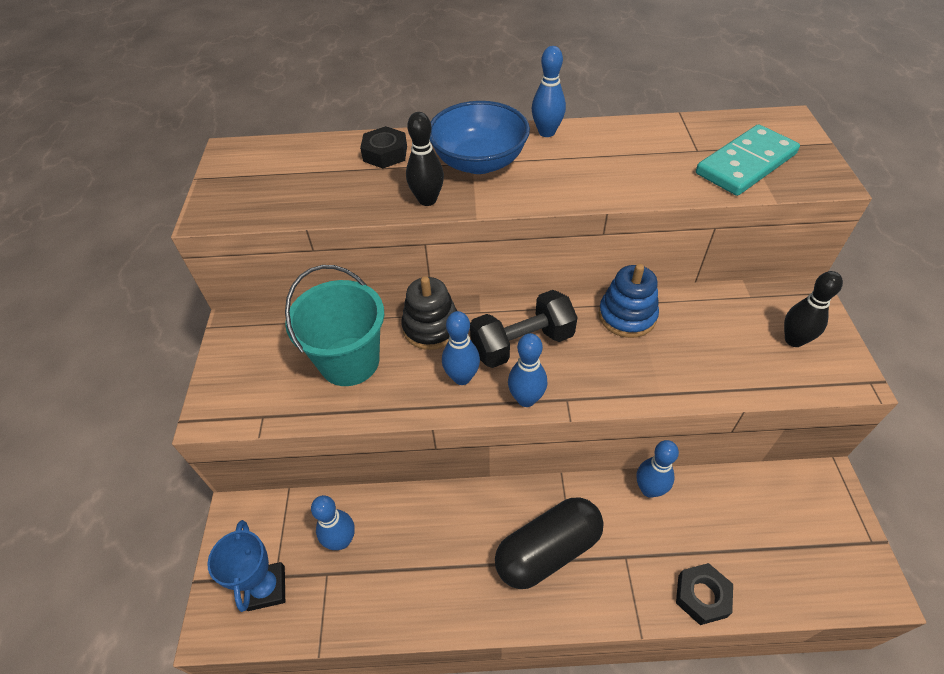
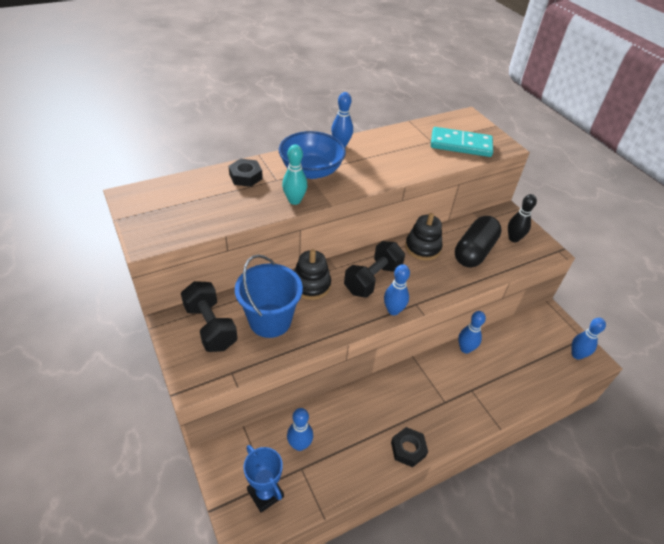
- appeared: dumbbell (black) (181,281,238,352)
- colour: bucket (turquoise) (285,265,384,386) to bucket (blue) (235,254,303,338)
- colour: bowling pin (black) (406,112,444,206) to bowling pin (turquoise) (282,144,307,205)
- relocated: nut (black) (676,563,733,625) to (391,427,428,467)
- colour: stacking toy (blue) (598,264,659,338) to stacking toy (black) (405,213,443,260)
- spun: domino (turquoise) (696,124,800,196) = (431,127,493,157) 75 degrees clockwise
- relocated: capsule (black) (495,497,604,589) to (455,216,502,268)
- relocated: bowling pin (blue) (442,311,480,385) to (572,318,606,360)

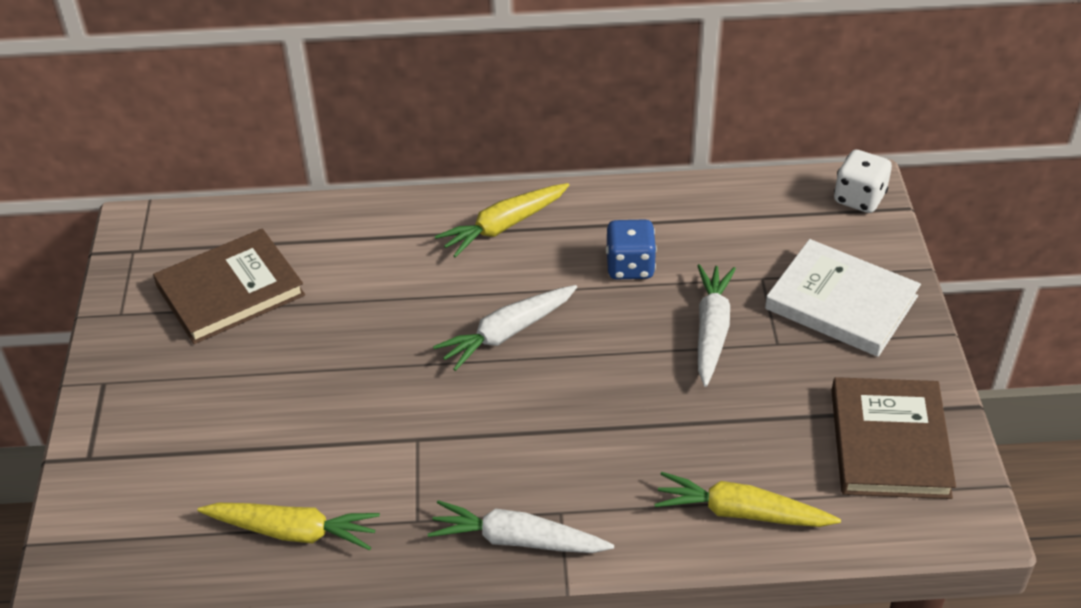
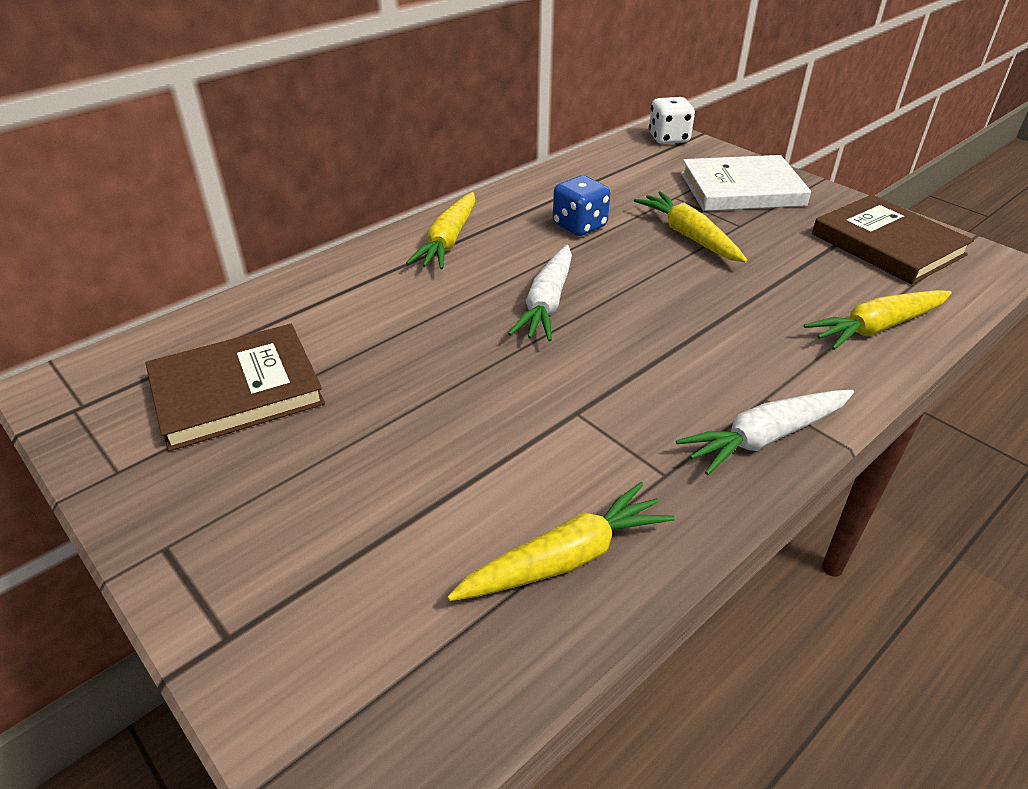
- spun: book (brown) (153,229,305,344) = (145,324,325,451) 45 degrees clockwise
- colour: carrot (white) (697,264,736,387) to carrot (yellow) (634,191,748,263)

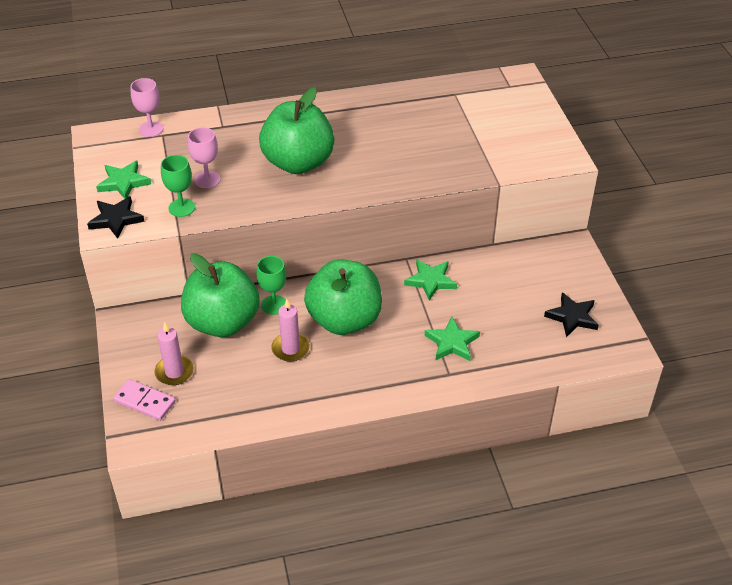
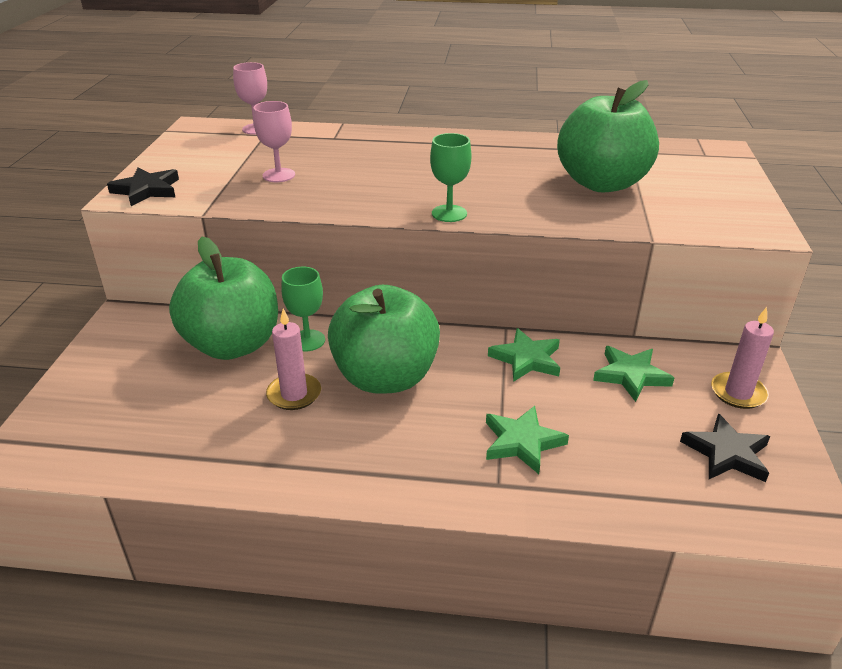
- relocated: goblet (green) (161,155,195,217) to (430,133,471,222)
- relocated: apple (green) (259,87,334,174) to (557,80,659,192)
- relocated: star (green) (96,161,151,199) to (593,346,674,402)
- relocated: candle (pink) (154,322,194,385) to (711,307,774,409)
- missing: domino (pink) (113,379,175,421)

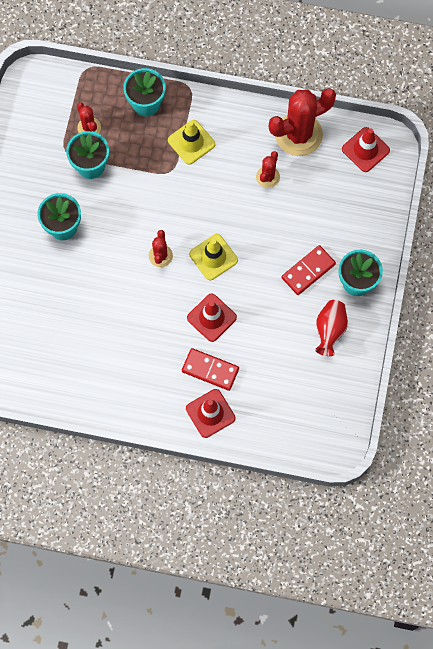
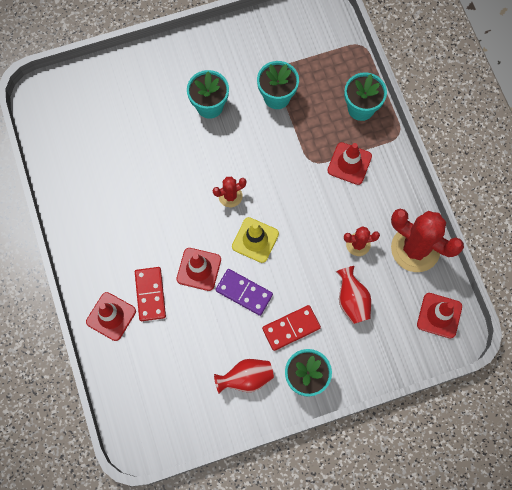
- appeared: domino (purple) (216,269,273,316)
- spun: domino (red) (282,245,336,295) = (262,305,321,351) 45 degrees counterclockwise
- colour: traffic cone (yellow) (168,120,215,165) to traffic cone (red) (327,142,372,185)
- appeared: vase (red) (336,266,371,324)
- missing: cactus (red) (77,102,101,134)

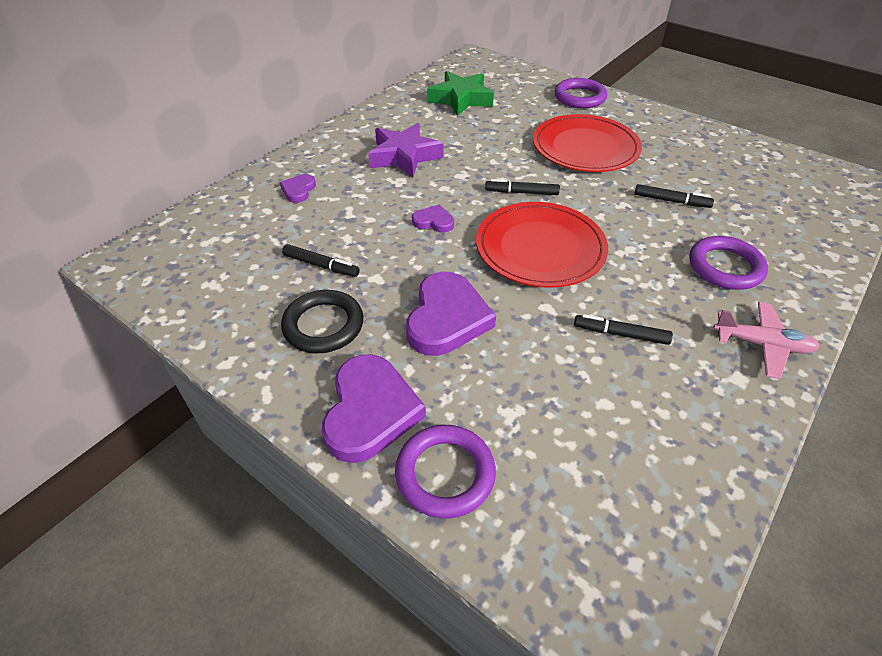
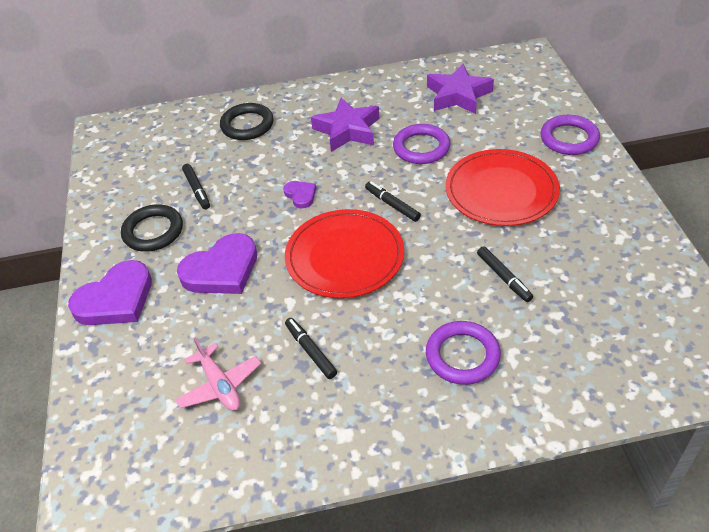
- relocated: plane (pink) (713,302,819,379) to (175,337,261,411)
- exchanged: heart (purple) (280,174,316,203) to ring (black) (220,103,274,140)
- relocated: ring (purple) (395,425,496,519) to (393,124,450,164)
- colour: star (green) (427,71,494,116) to star (purple) (427,64,494,114)

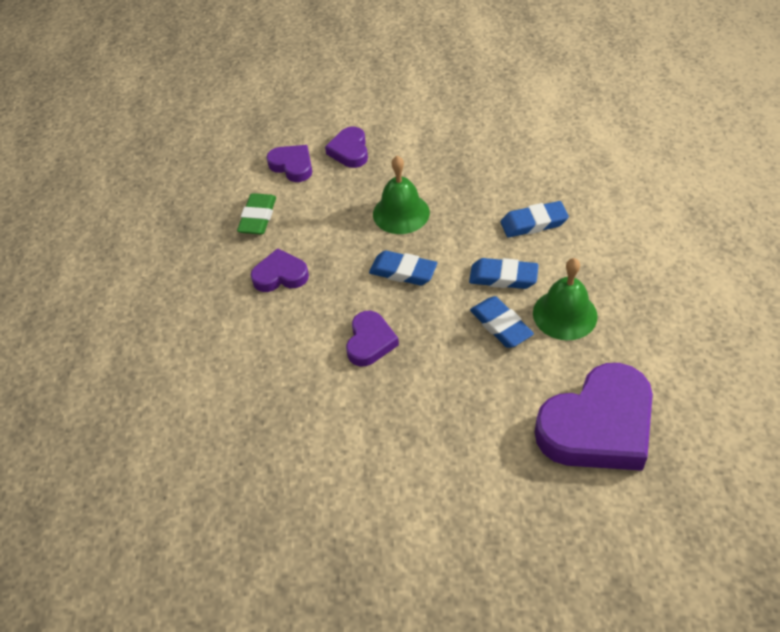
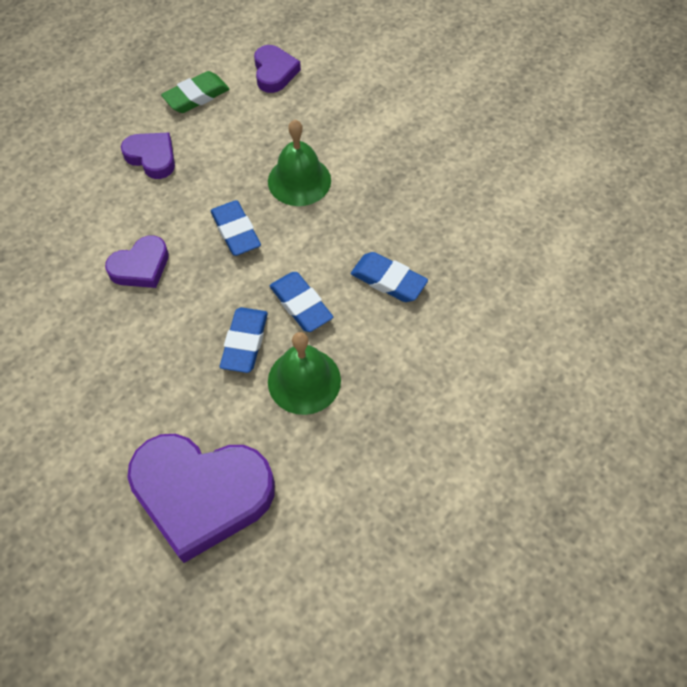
- missing: heart (purple) (325,127,368,168)

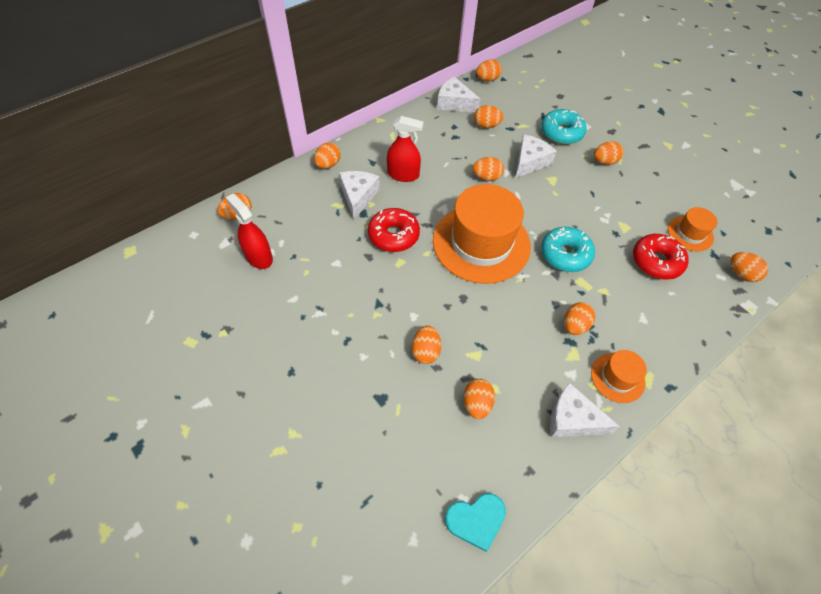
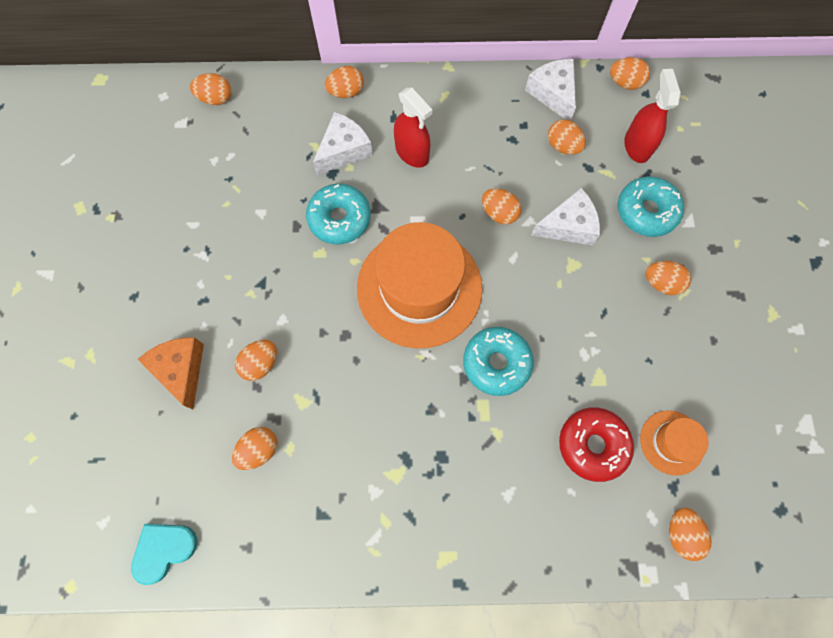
- spun: heart (turquoise) (445,493,506,552) = (131,524,197,585) 120 degrees clockwise
- appeared: cheese (orange) (138,337,204,409)
- colour: donut (red) (368,208,420,252) to donut (turquoise) (306,184,371,244)
- relocated: spray bottle (red) (225,194,273,269) to (624,69,681,163)
- missing: cheese (white) (550,383,620,437)
- missing: egg (orange) (564,302,595,335)
- missing: hat (orange) (591,350,647,403)

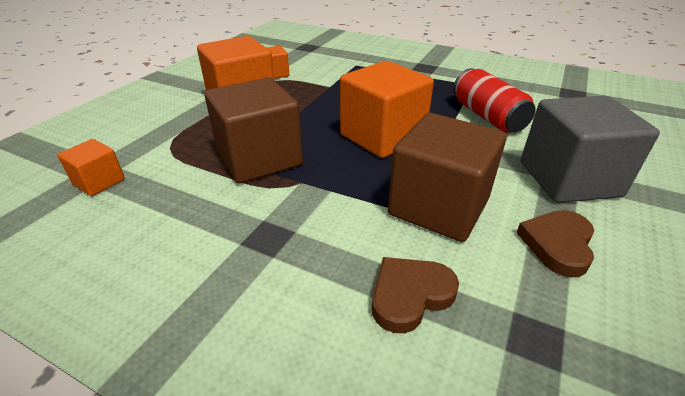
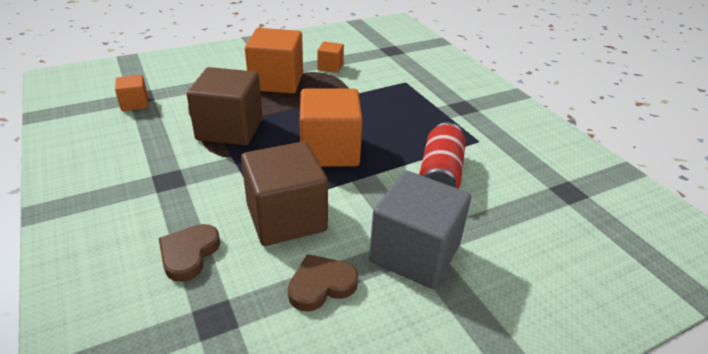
- spun: heart (brown) (372,257,459,333) = (159,224,220,282) 75 degrees counterclockwise

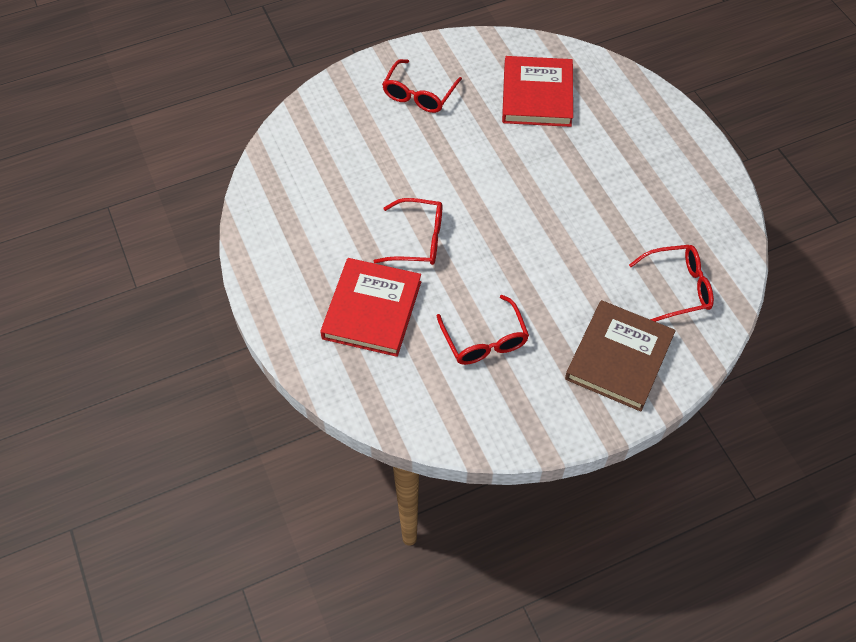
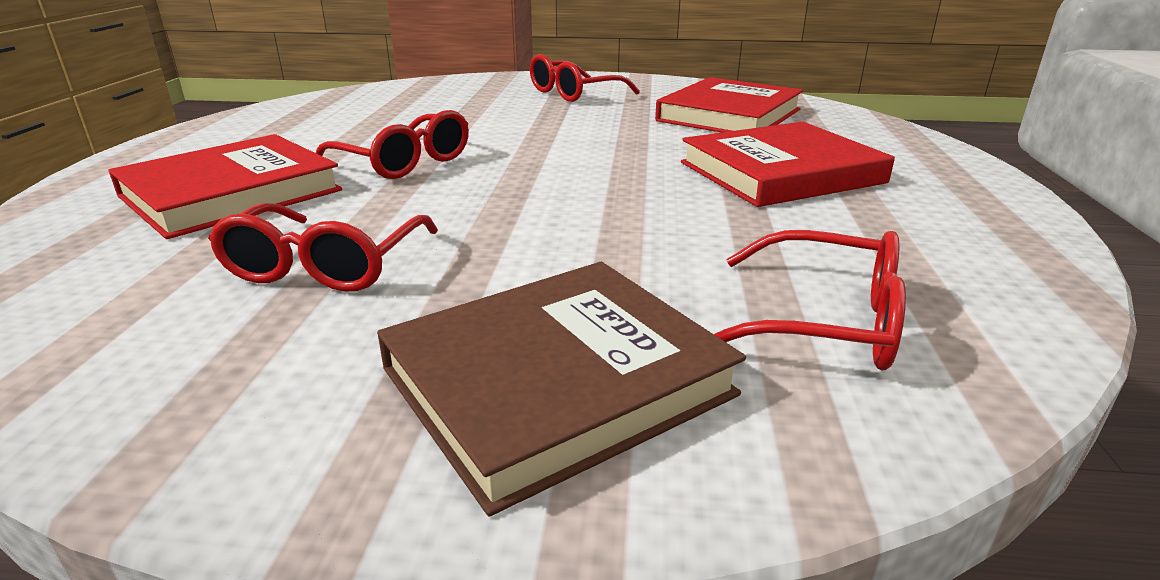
- appeared: book (red) (681,122,895,207)

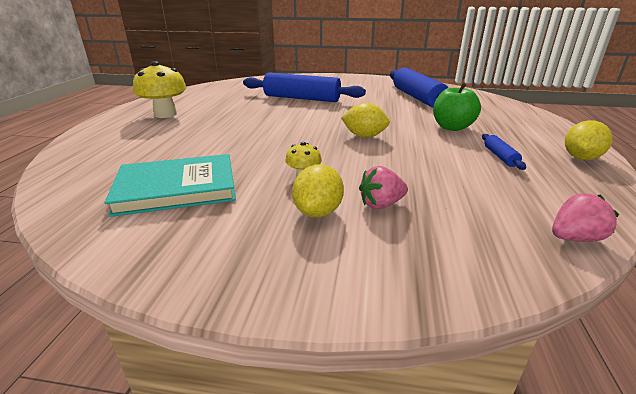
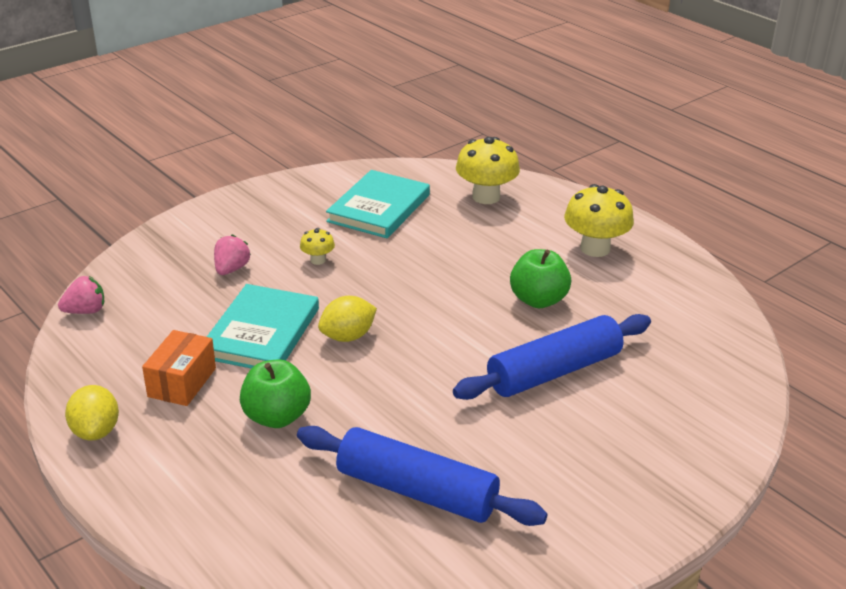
- spun: strawberry (pink) (552,193,619,242) = (58,276,104,314) 135 degrees counterclockwise
- exchanged: rolling pin (blue) (482,134,526,170) to box (orange) (142,330,216,406)
- appeared: book (turquoise) (207,284,319,369)
- appeared: mushroom (yellow) (456,137,520,204)
- appeared: apple (green) (510,249,571,308)
- missing: lemon (yellow) (292,164,344,218)

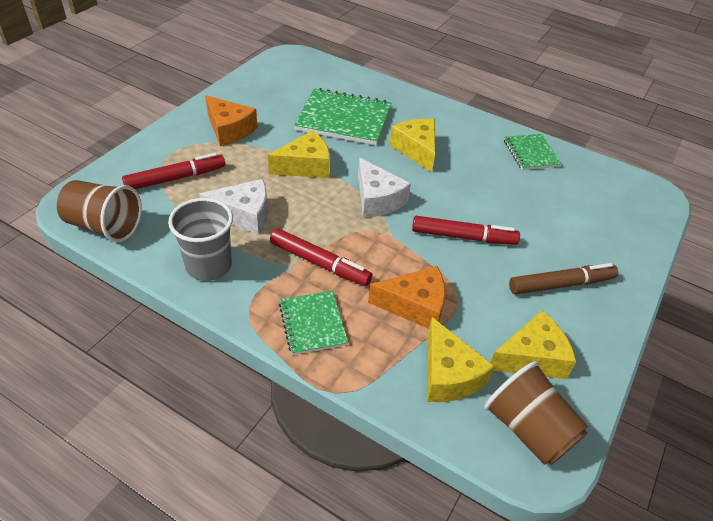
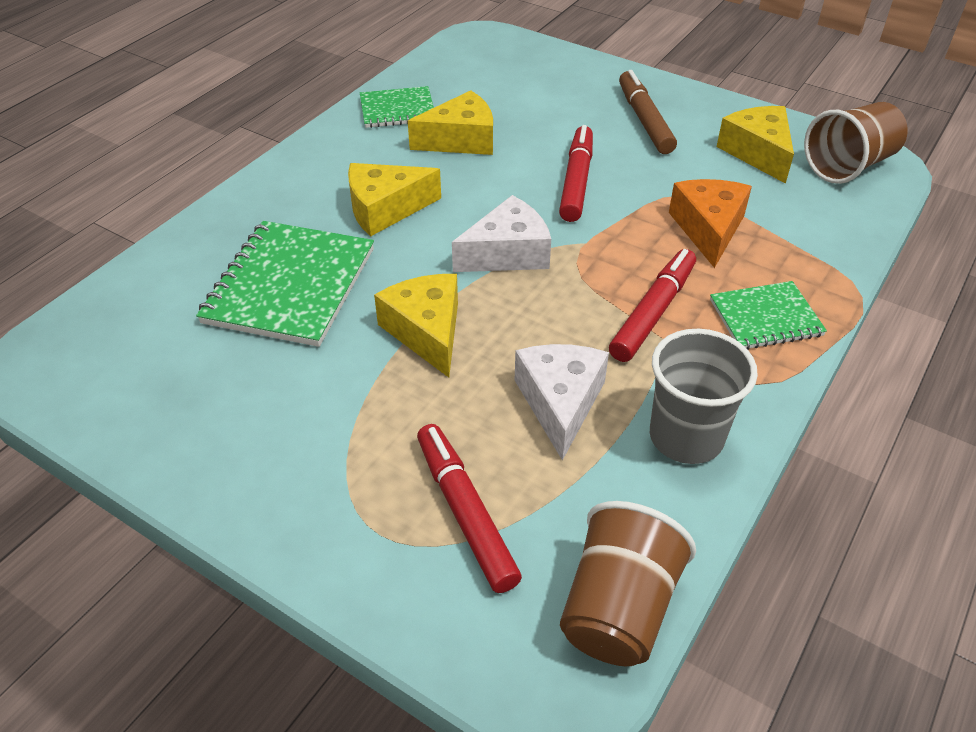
- relocated: cheese (yellow) (427,317,494,402) to (408,90,493,155)
- missing: cheese (orange) (205,95,258,146)

